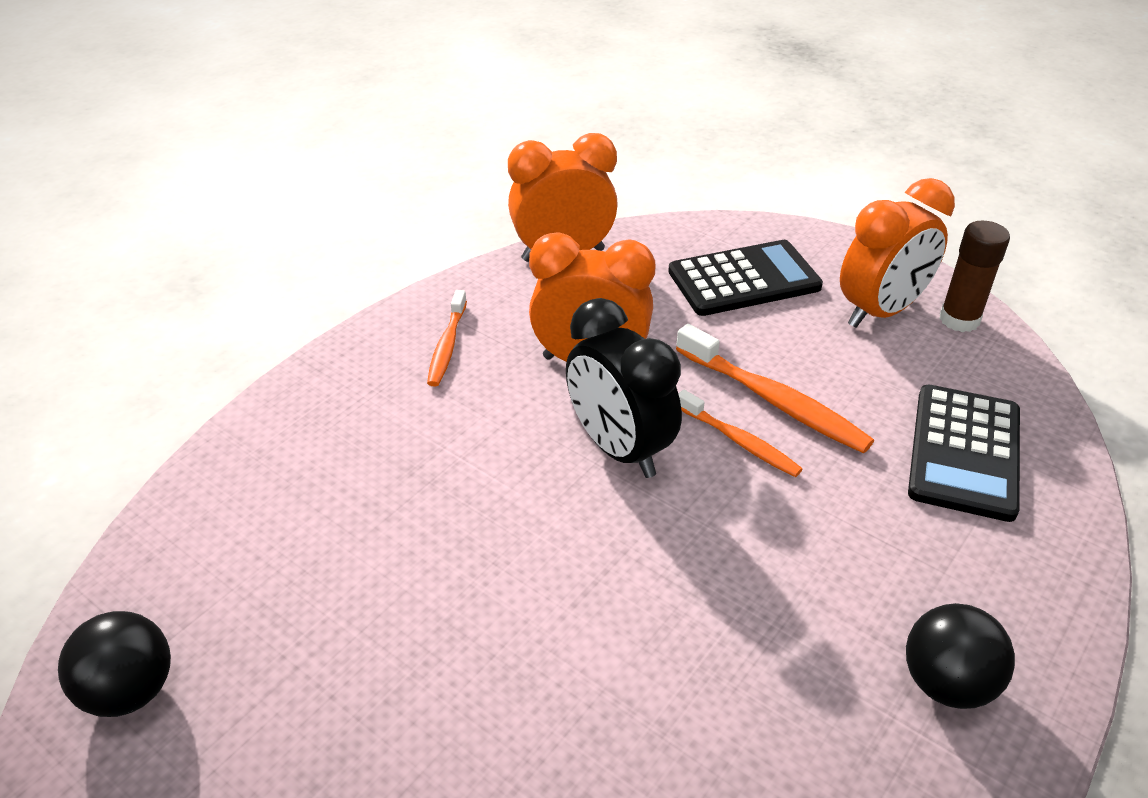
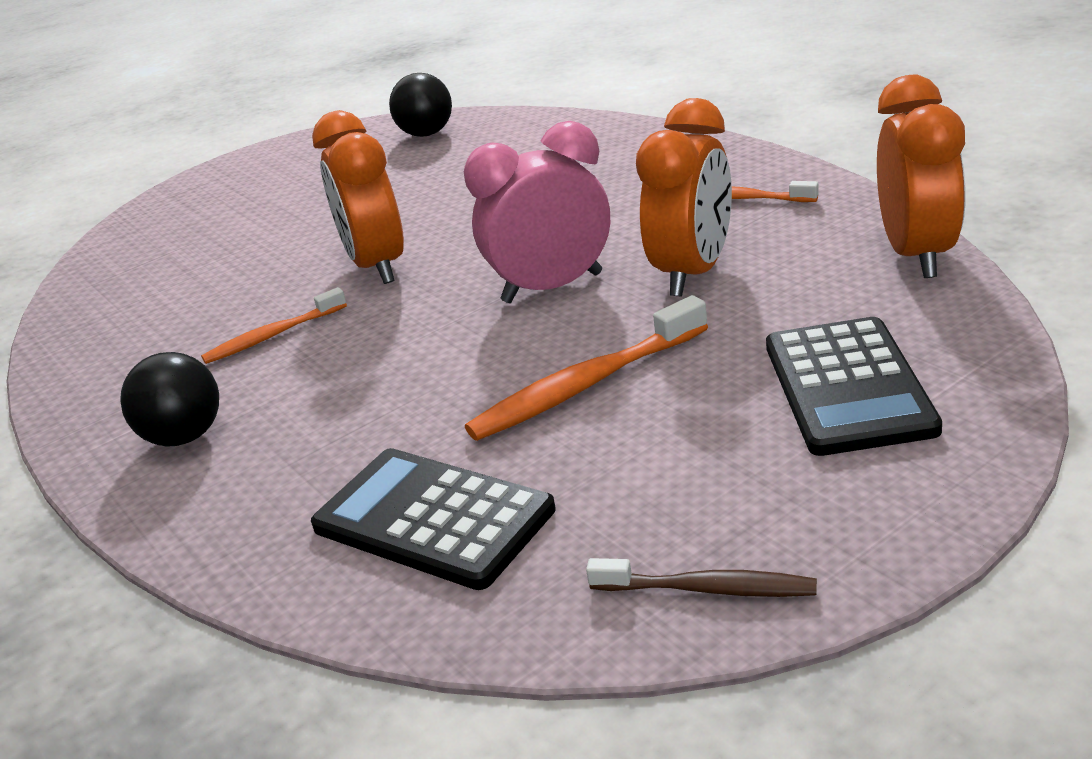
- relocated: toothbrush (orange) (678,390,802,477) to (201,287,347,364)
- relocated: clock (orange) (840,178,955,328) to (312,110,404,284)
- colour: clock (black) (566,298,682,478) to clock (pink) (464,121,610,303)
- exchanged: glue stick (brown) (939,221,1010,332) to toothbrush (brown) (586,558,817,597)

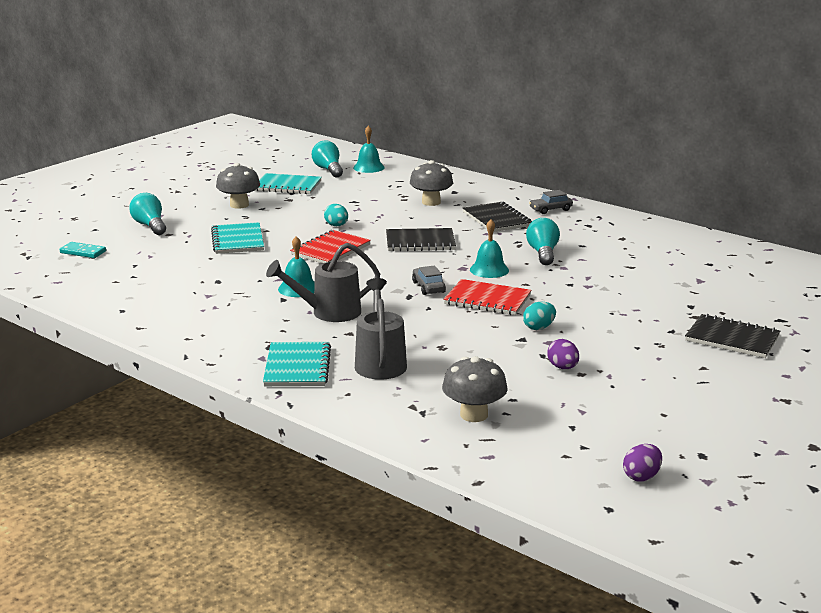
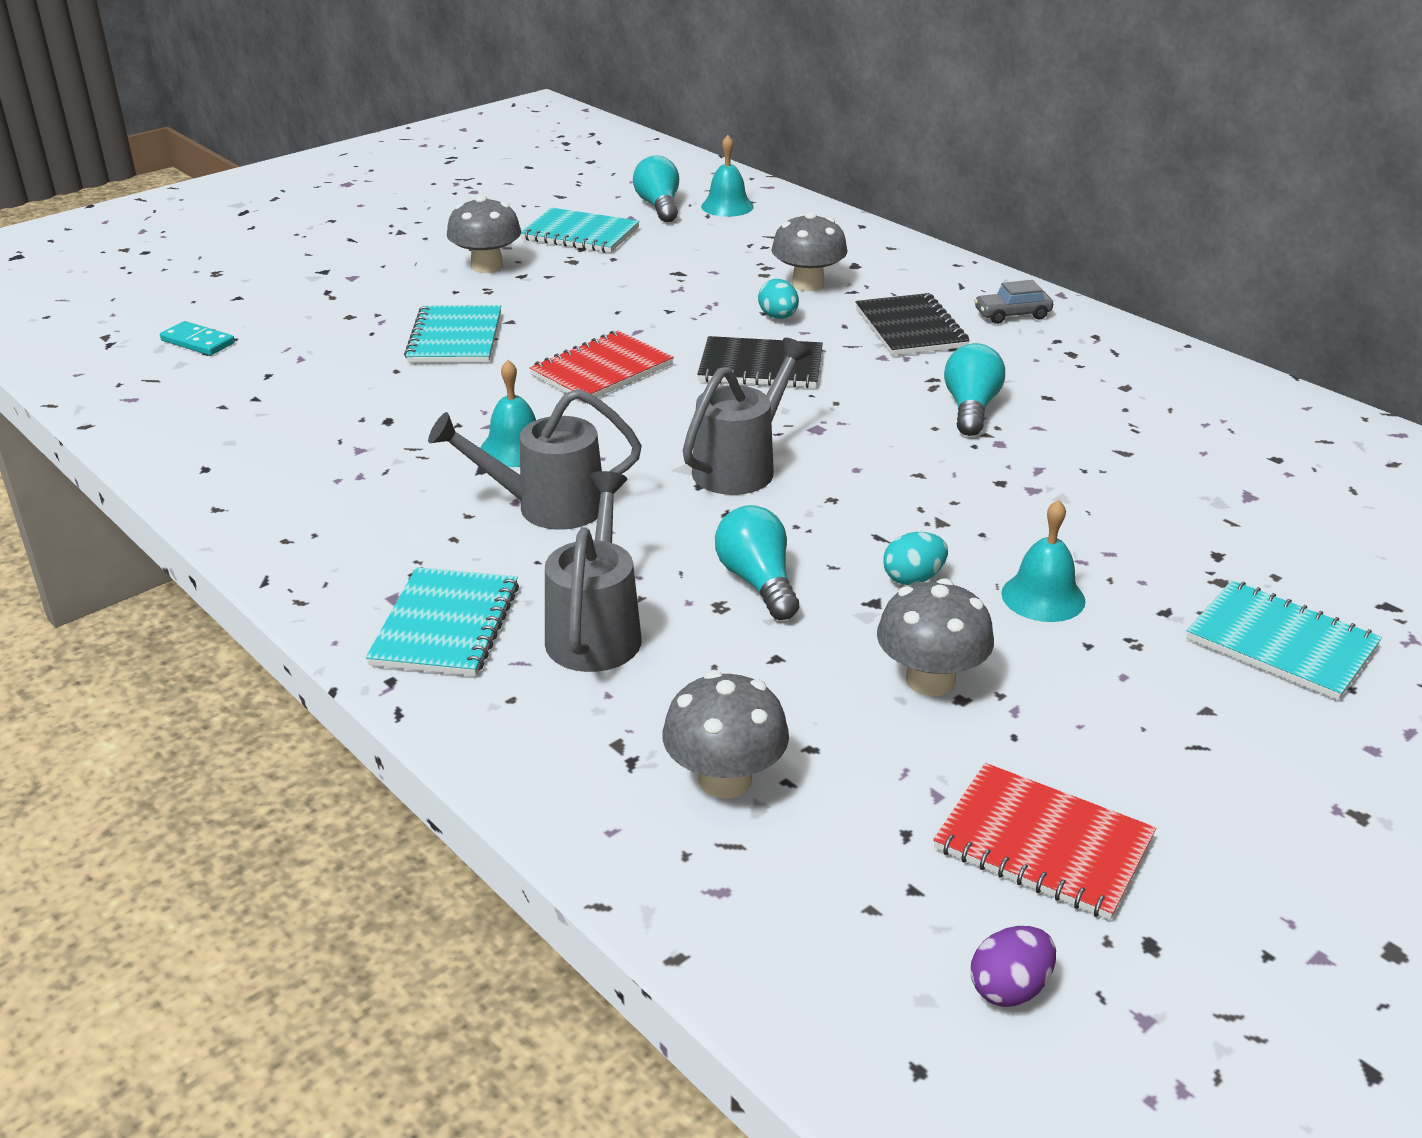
- exchanged: car (grey) (412,265,446,295) to watering can (grey) (682,338,812,495)
- relocated: light bulb (turquoise) (129,193,166,235) to (715,505,799,620)
- relocated: egg (turquoise) (324,204,348,226) to (758,279,799,319)
- exchanged: egg (purple) (547,339,579,369) to mushroom (grey) (877,579,994,696)
- relocated: notebook (red) (443,279,531,315) to (933,763,1156,920)
- relocated: bell (turquoise) (470,219,509,278) to (1001,500,1086,622)
- colour: notebook (black) (685,314,780,358) to notebook (turquoise) (1186,580,1382,700)

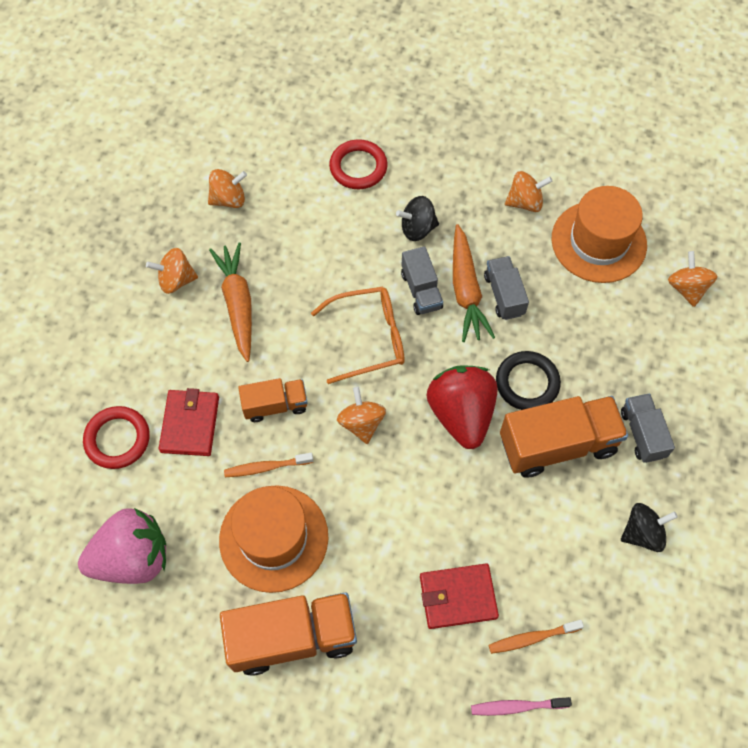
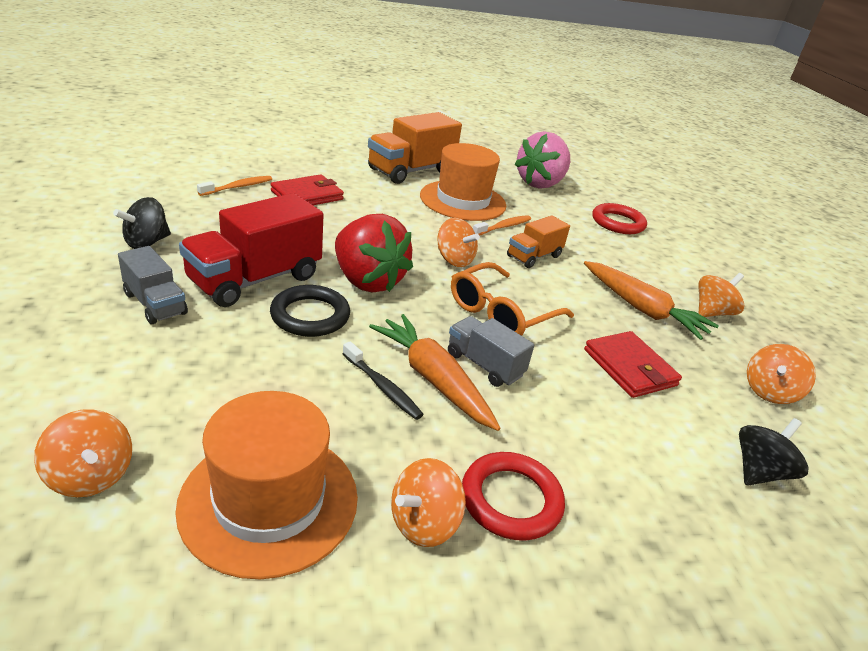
- colour: truck (orange) (500,396,628,478) to truck (red) (179,193,324,307)
- exchanged: truck (grey) (484,256,529,320) to toothbrush (black) (342,341,424,420)
- relocated: ring (red) (329,139,388,189) to (462,452,565,541)
- relocated: wallet (red) (158,388,219,456) to (584,331,682,398)
- relocated: spinning top (black) (396,196,439,241) to (739,418,809,485)
- missing: toothbrush (pink) (471,697,572,716)

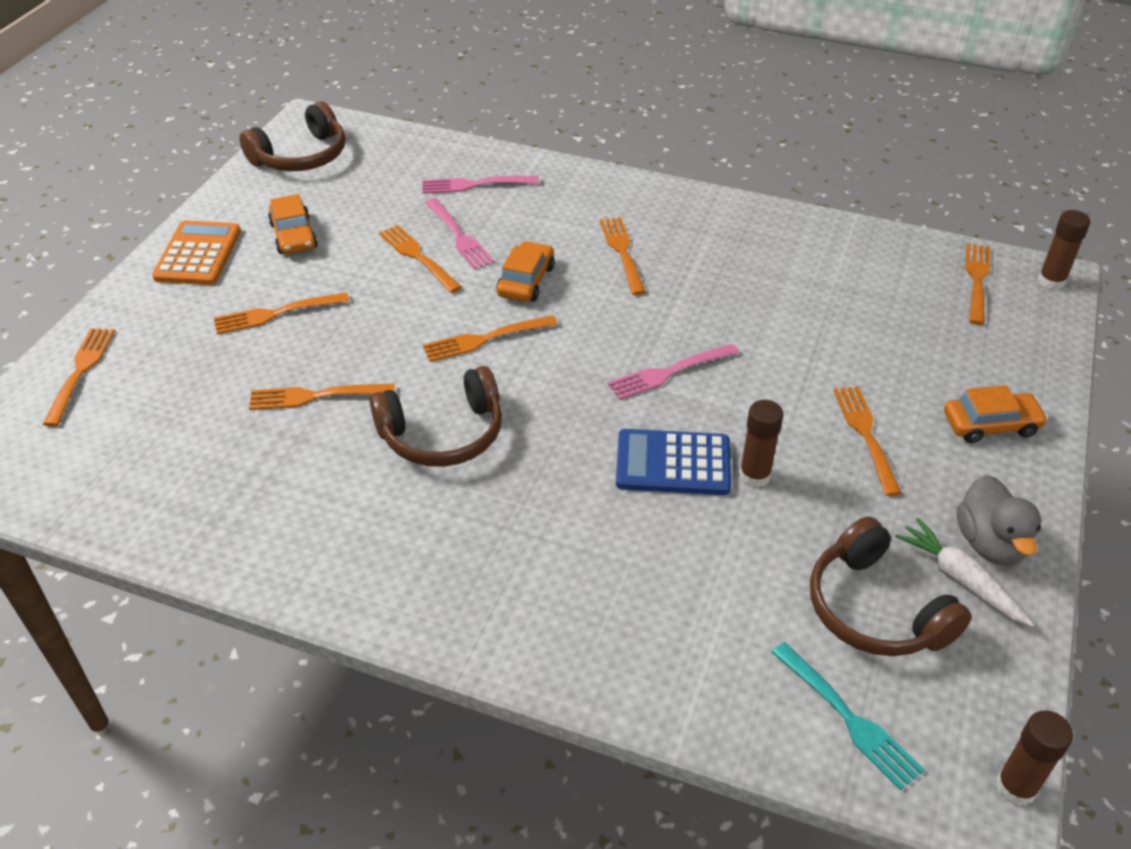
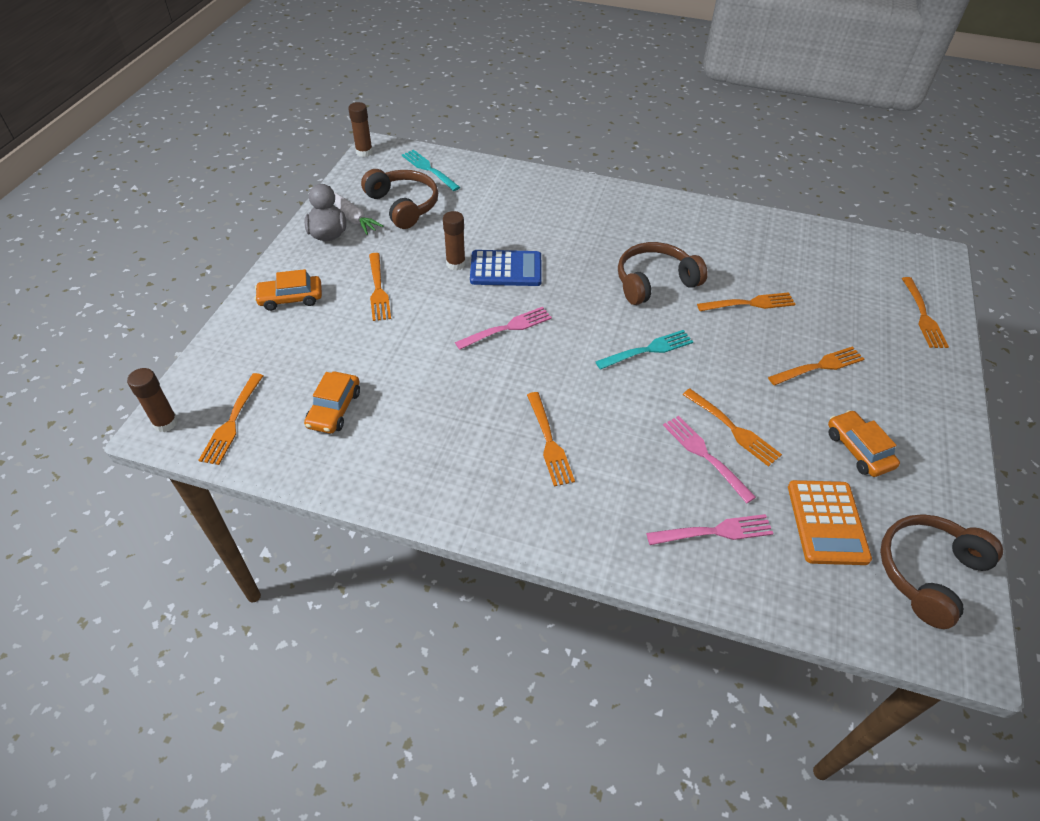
- relocated: car (orange) (496,241,555,302) to (304,372,360,434)
- colour: fork (orange) (423,315,558,362) to fork (turquoise) (595,330,693,370)
- relocated: calculator (orange) (152,220,241,285) to (788,480,872,565)

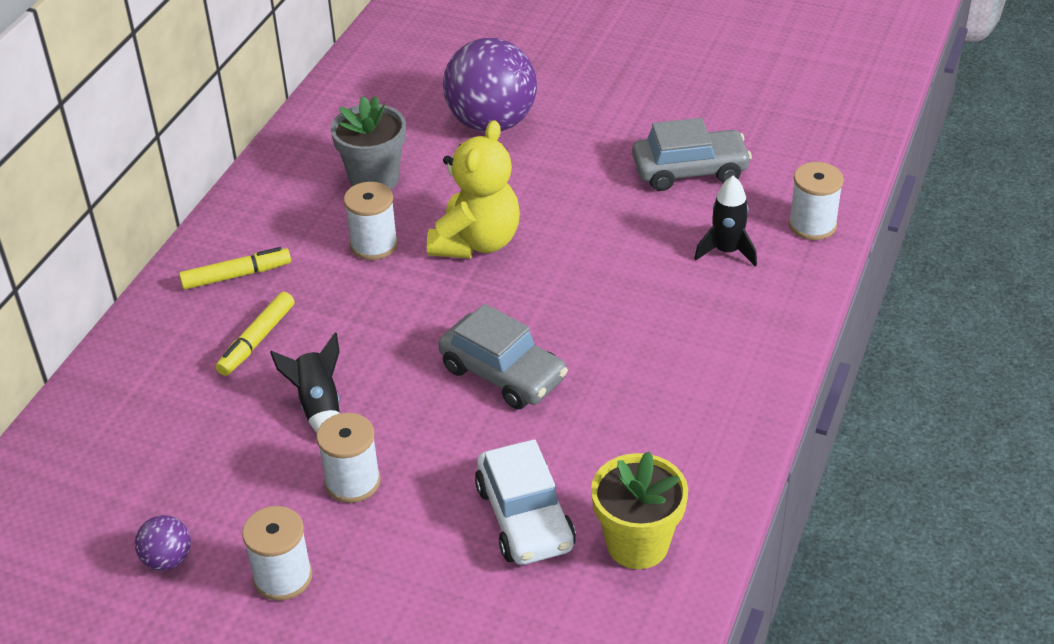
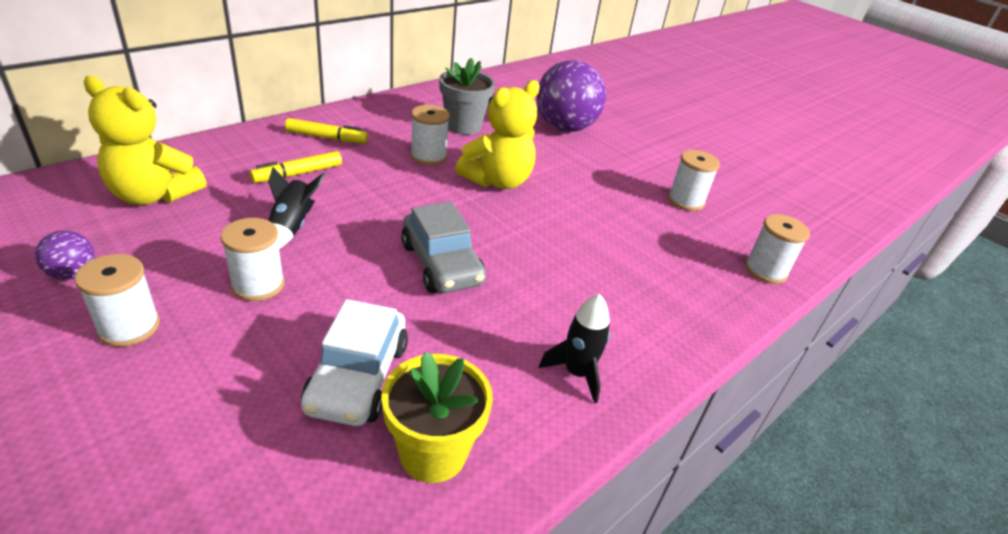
- appeared: teddy bear (yellow) (84,76,206,205)
- relocated: rocket (black) (694,176,757,267) to (539,294,610,403)
- exchanged: car (grey) (632,118,752,191) to spool (white) (668,150,720,211)

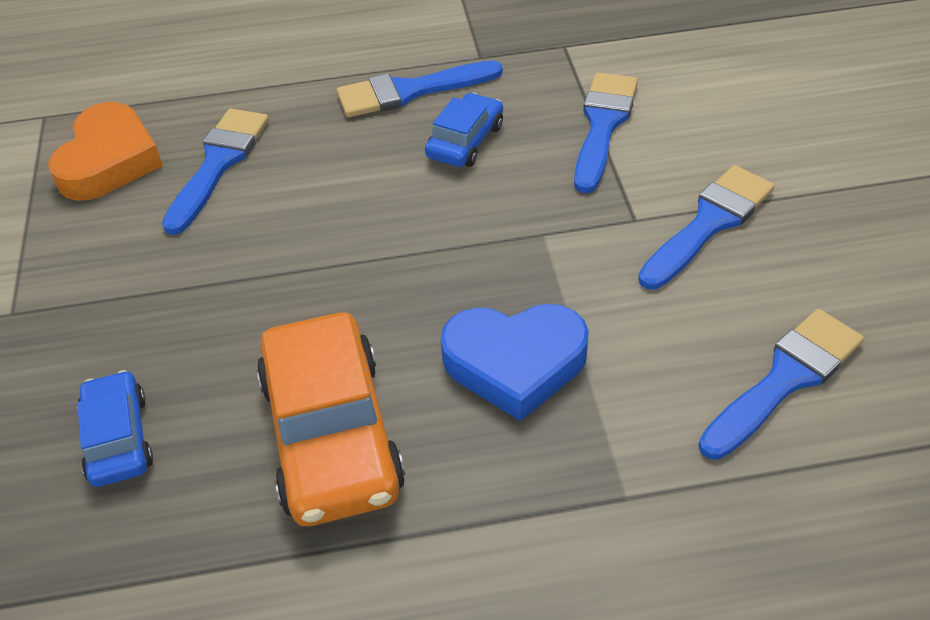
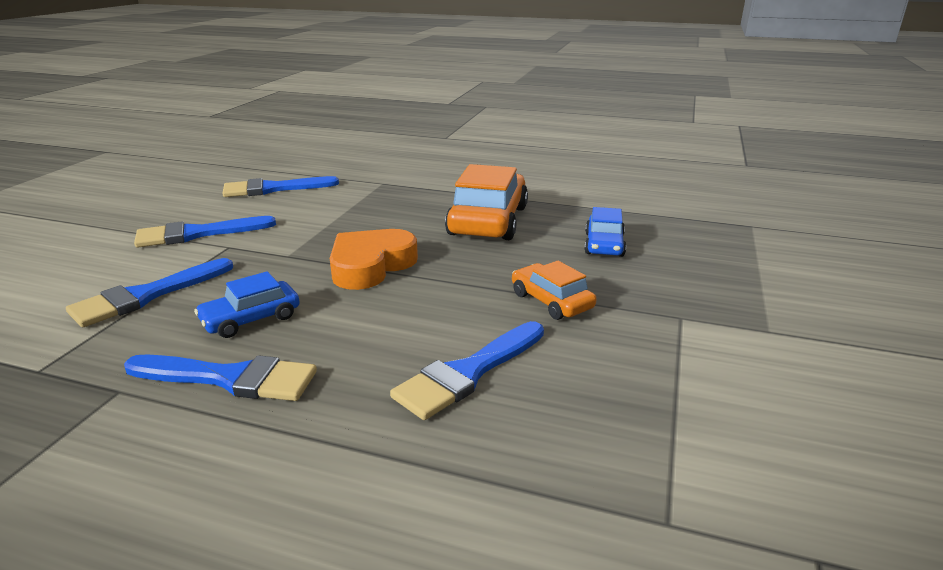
- relocated: heart (orange) (48,102,163,201) to (330,229,418,290)
- appeared: car (orange) (512,261,597,320)
- missing: heart (blue) (440,304,589,421)

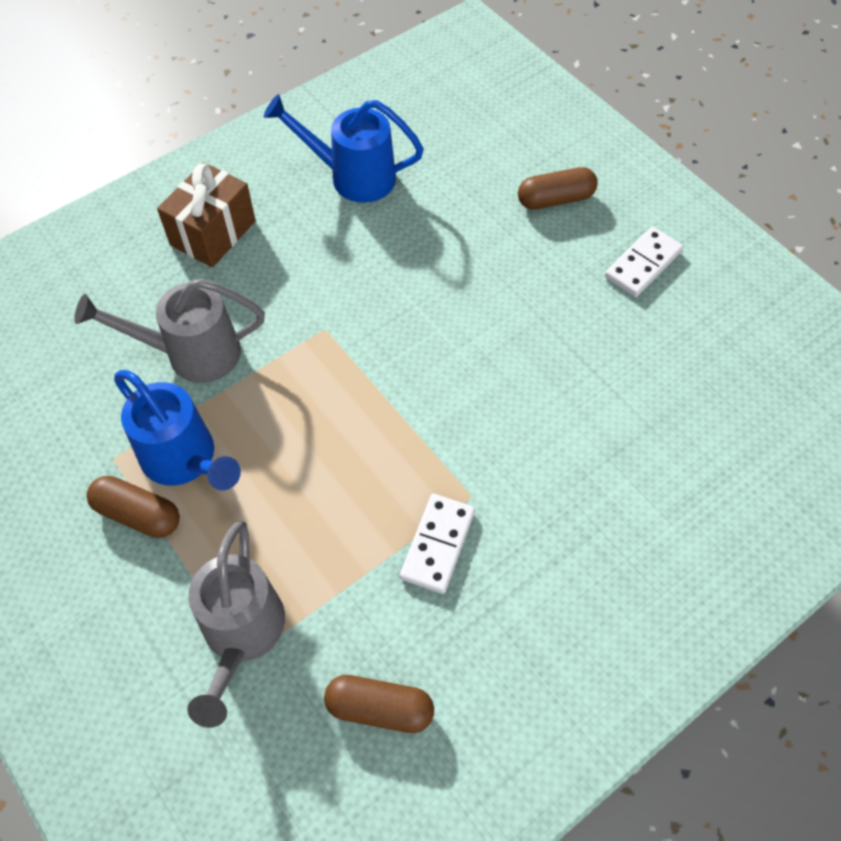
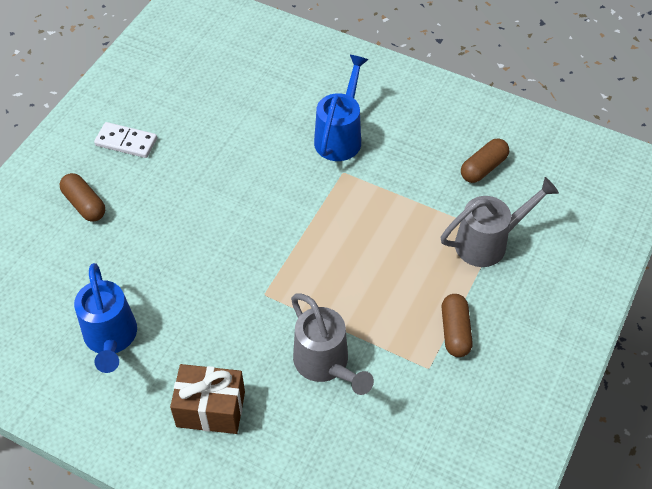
- relocated: watering can (blue) (114,370,241,491) to (314,55,369,161)
- spun: capsule (brown) (324,675,434,733) = (461,138,509,183) 60 degrees clockwise
- missing: domino (white) (400,494,475,594)

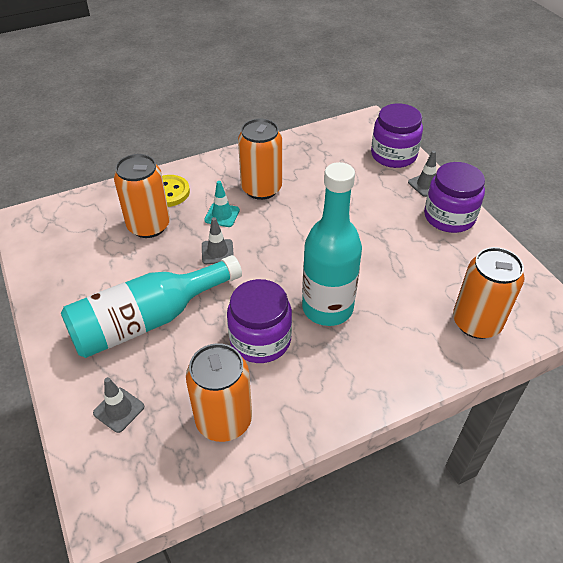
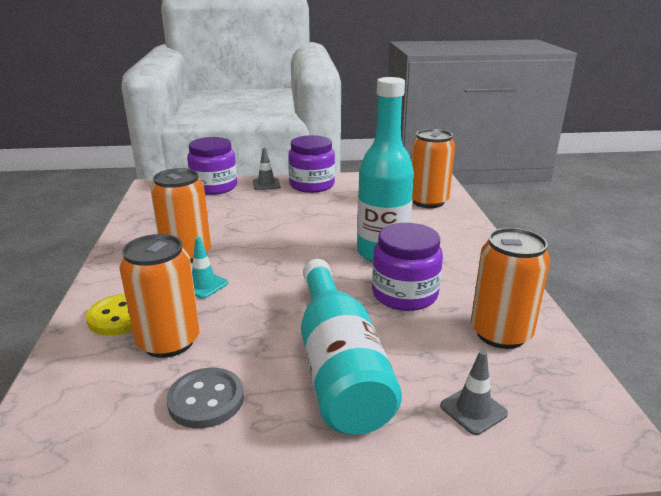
- appeared: button (grey) (166,368,244,429)
- missing: traffic cone (grey) (202,217,234,264)

